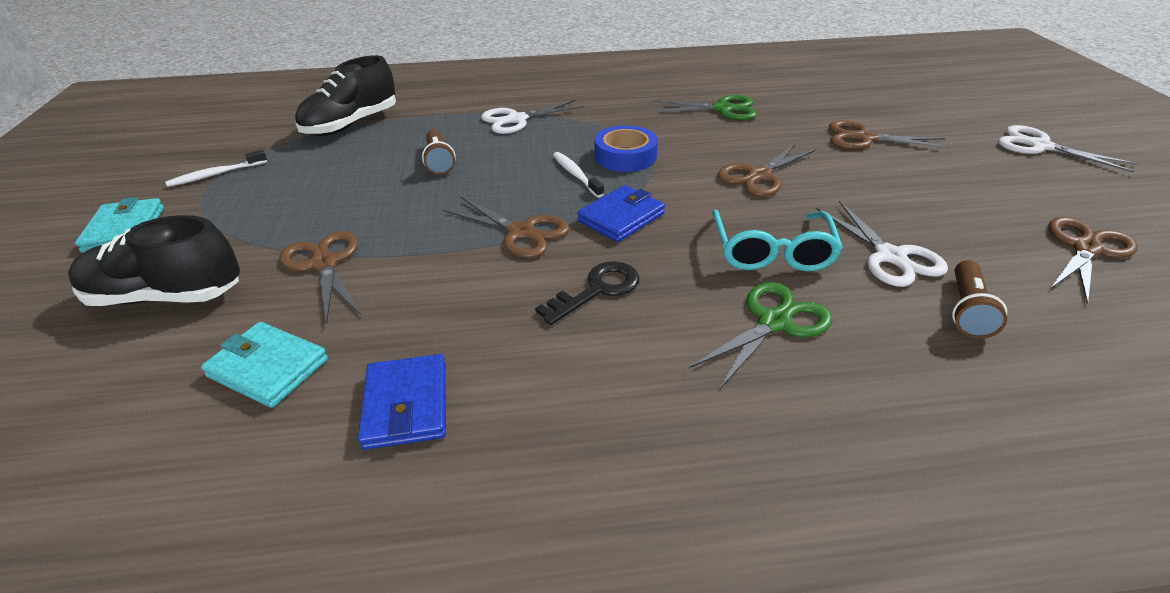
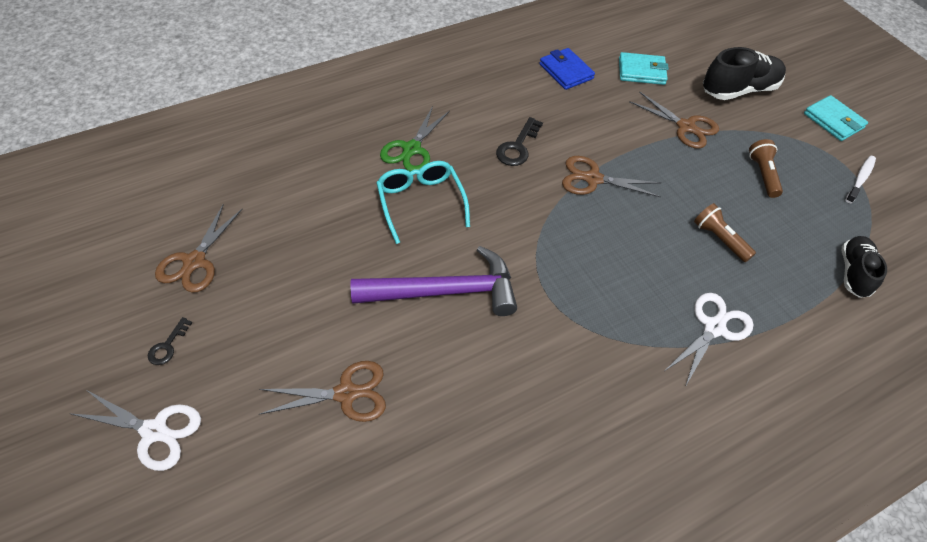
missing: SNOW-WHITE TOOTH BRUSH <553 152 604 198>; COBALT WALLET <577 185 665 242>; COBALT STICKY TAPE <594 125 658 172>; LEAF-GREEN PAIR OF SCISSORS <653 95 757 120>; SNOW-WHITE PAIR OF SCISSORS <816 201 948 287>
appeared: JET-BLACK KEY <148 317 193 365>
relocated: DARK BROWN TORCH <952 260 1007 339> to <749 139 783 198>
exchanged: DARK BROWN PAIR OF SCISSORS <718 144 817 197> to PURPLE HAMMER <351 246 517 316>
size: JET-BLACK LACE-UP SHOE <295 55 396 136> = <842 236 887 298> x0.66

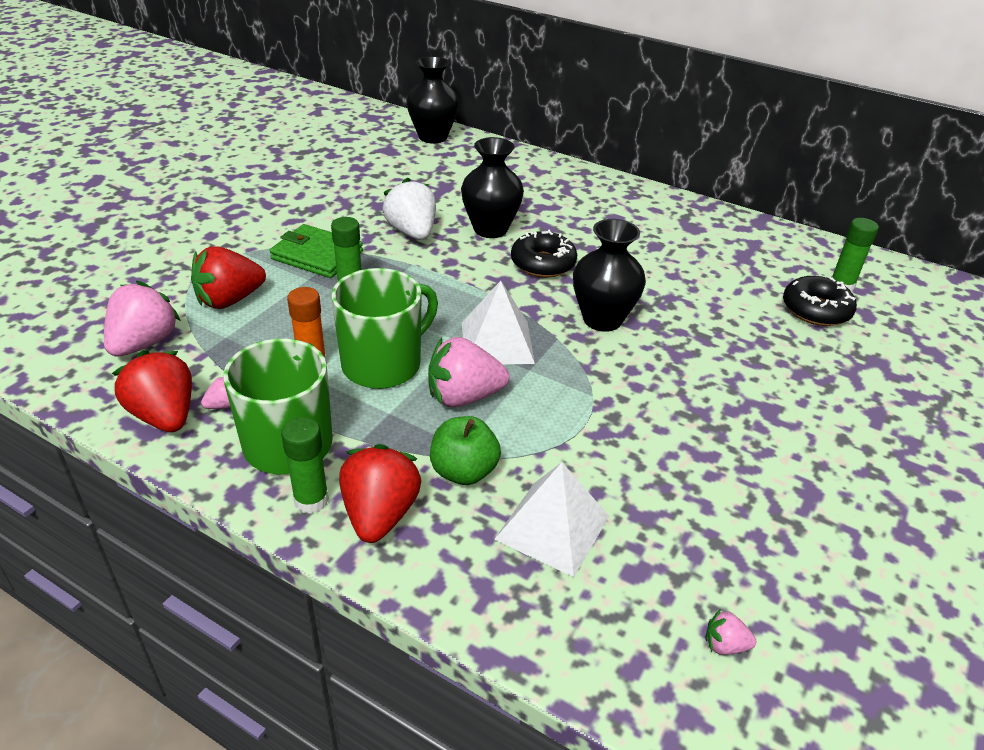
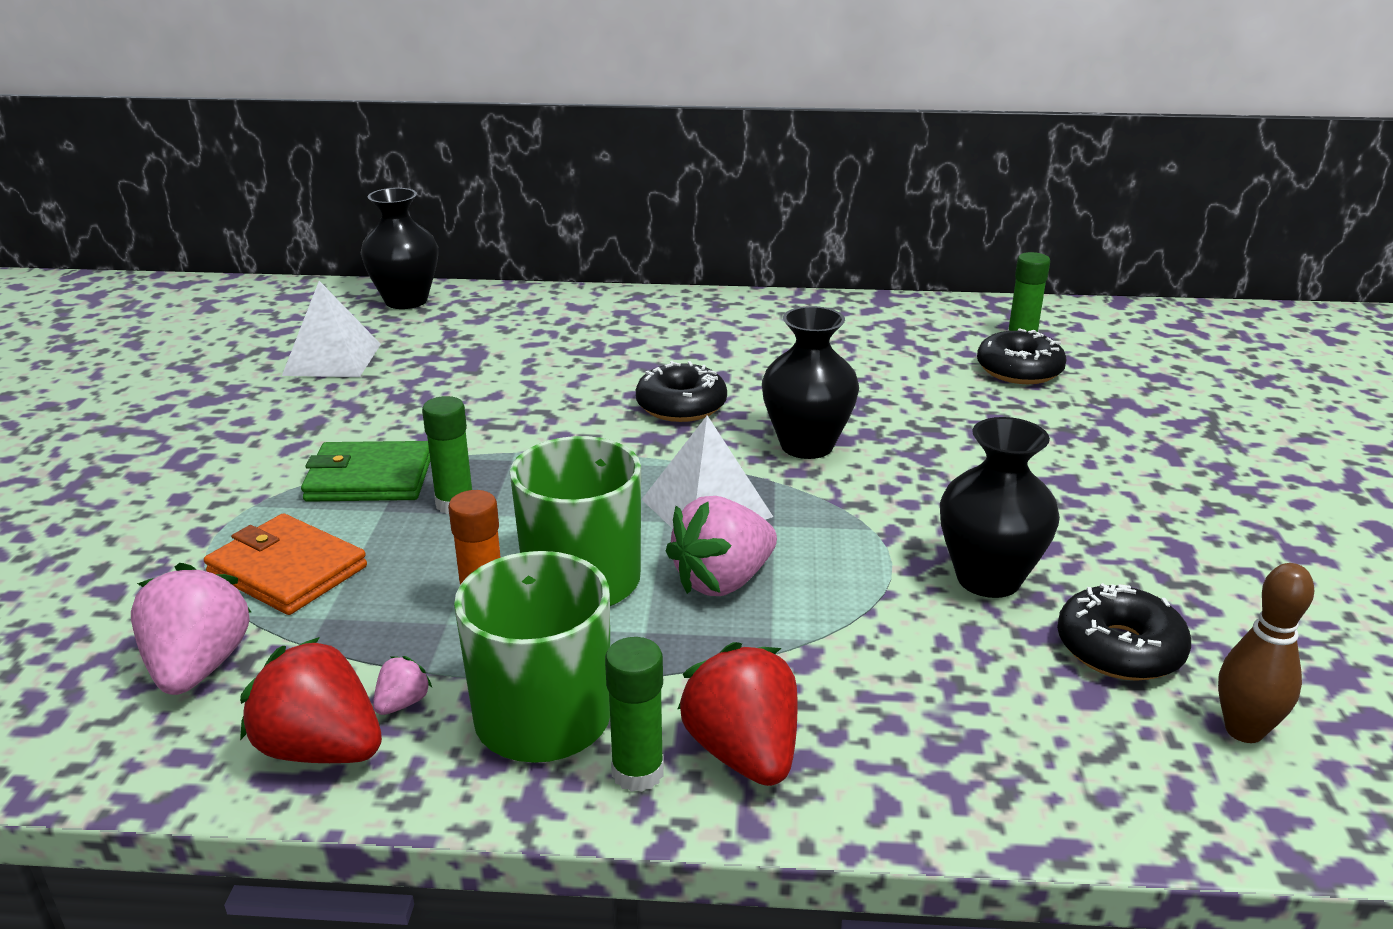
missing: SNOW-WHITE BERRY <383 177 436 240>; LEAF-GREEN APPLE <430 416 501 485>
appeared: JET-BLACK GLAZED DONUT <1057 583 1191 681>
relocated: JET-BLACK VASE <461 137 524 238> to <940 417 1060 598>; SNOW-WHITE SOLID PYRAMID <494 462 610 577> to <282 281 381 377>
exchanged: SCARLET BERRY <191 246 266 309> to ORANGE-COLOURED WALLET <204 513 367 615>; ROSE-PINK BERRY <705 609 757 655> to DARK BROWN SKITTLE <1218 563 1314 743>

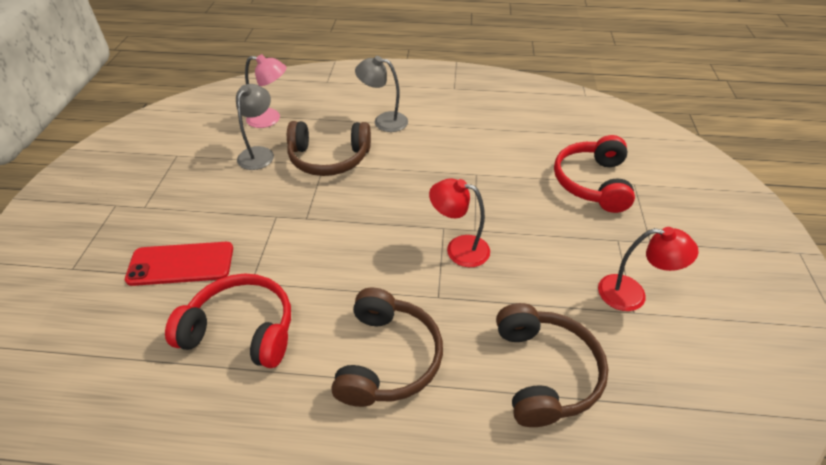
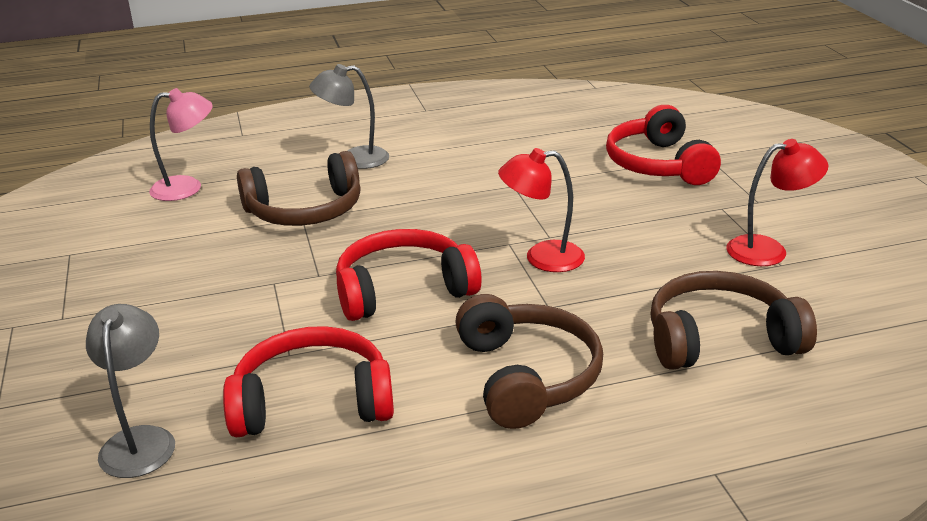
missing: SCARLET SMARTPHONE <125 242 233 286>
appeared: SCARLET OVER-EAR HEADPHONES <336 229 482 321>
relocated: GREY DESK LAMP <236 84 274 170> to <86 304 175 478>
spun: DARK BROWN OVER-EAR HEADPHONES <496 303 609 427> = <650 271 817 370> 75 degrees counterclockwise

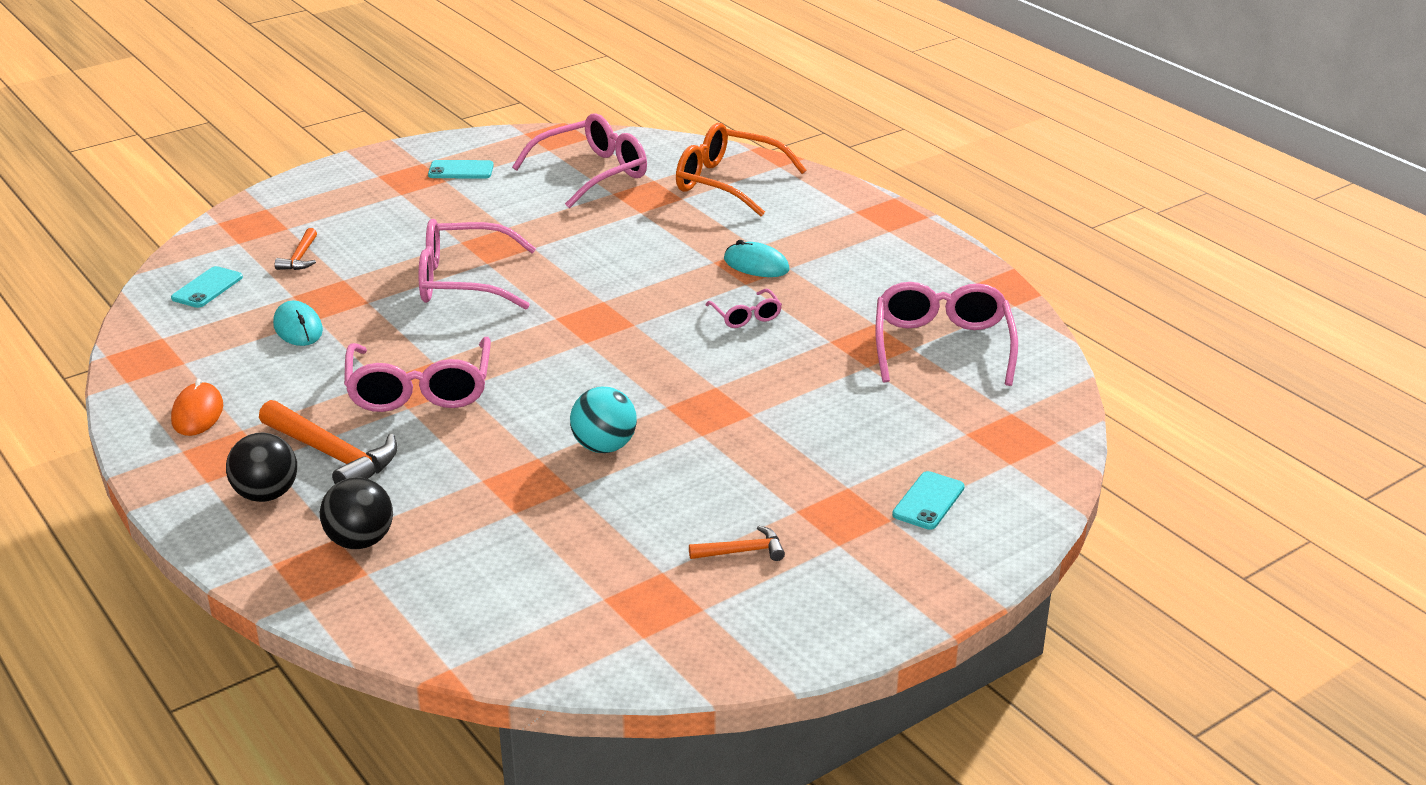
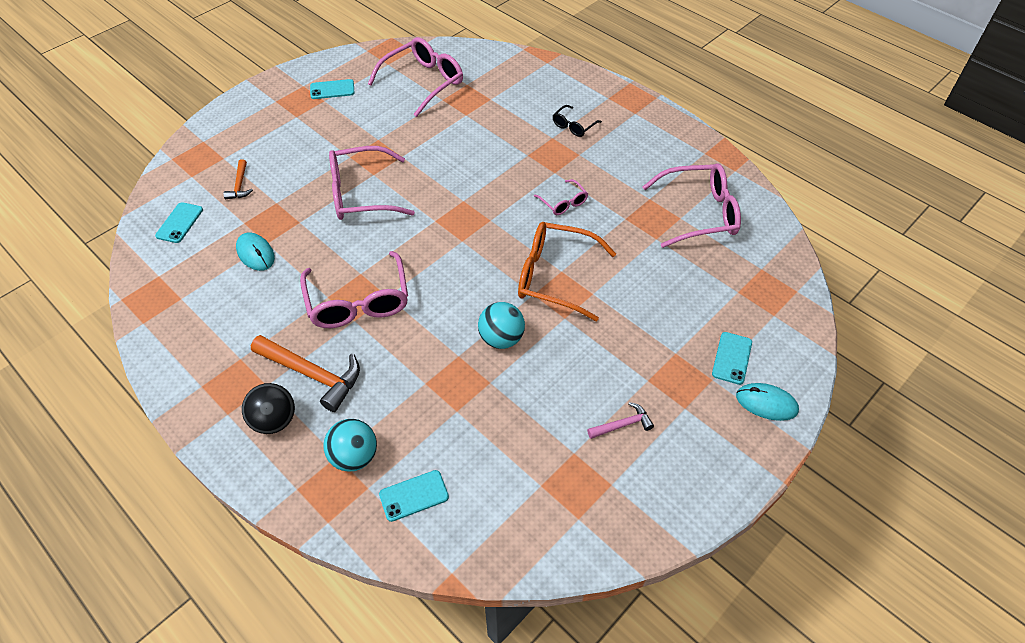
missing: ORANGE-COLOURED PC MOUSE <171 379 223 436>
appeared: AQUA SMARTPHONE <379 470 449 522>; JET-BLACK EYEGLASSES <553 105 602 137>
relocated: ORANGE-COLOURED EYEGLASSES <676 123 806 216> to <518 222 616 322>; AQUA PC MOUSE <724 240 790 277> to <736 383 799 421>
colour: JET-BLACK SPHERE <320 477 393 549> to AQUA SPHERE <323 419 377 472>; ORANGE-COLOURED HAMMER <689 525 785 561> to ROSE-PINK HAMMER <587 402 654 439>
spun: ROSE-PINK EYEGLASSES <876 282 1018 386> = <643 164 741 248> 90 degrees clockwise

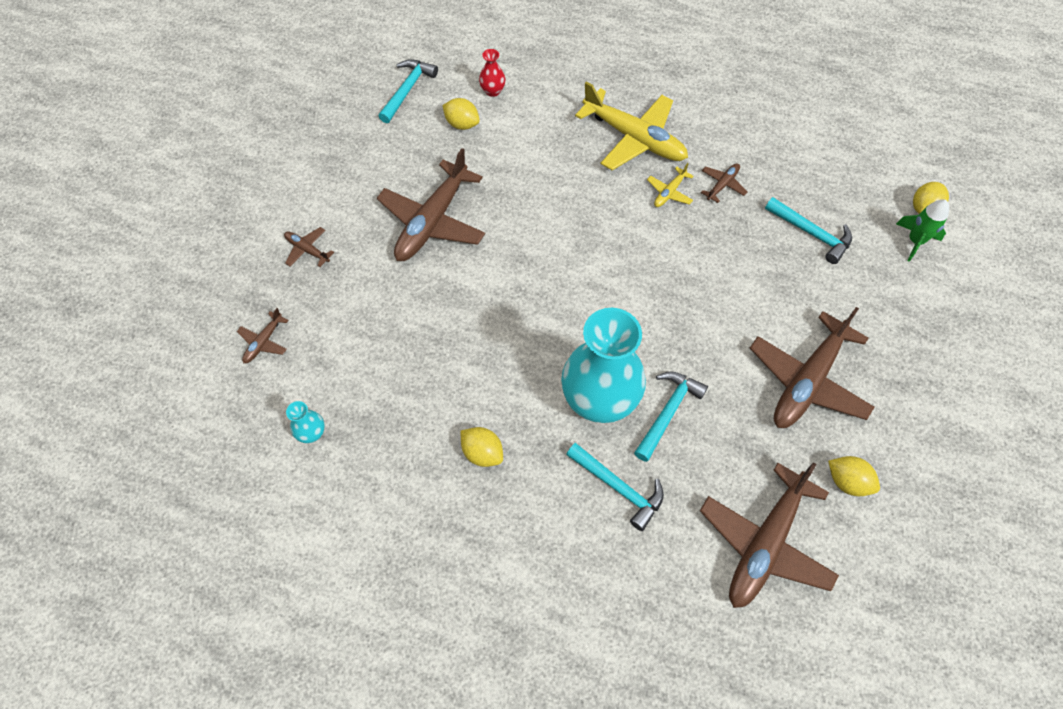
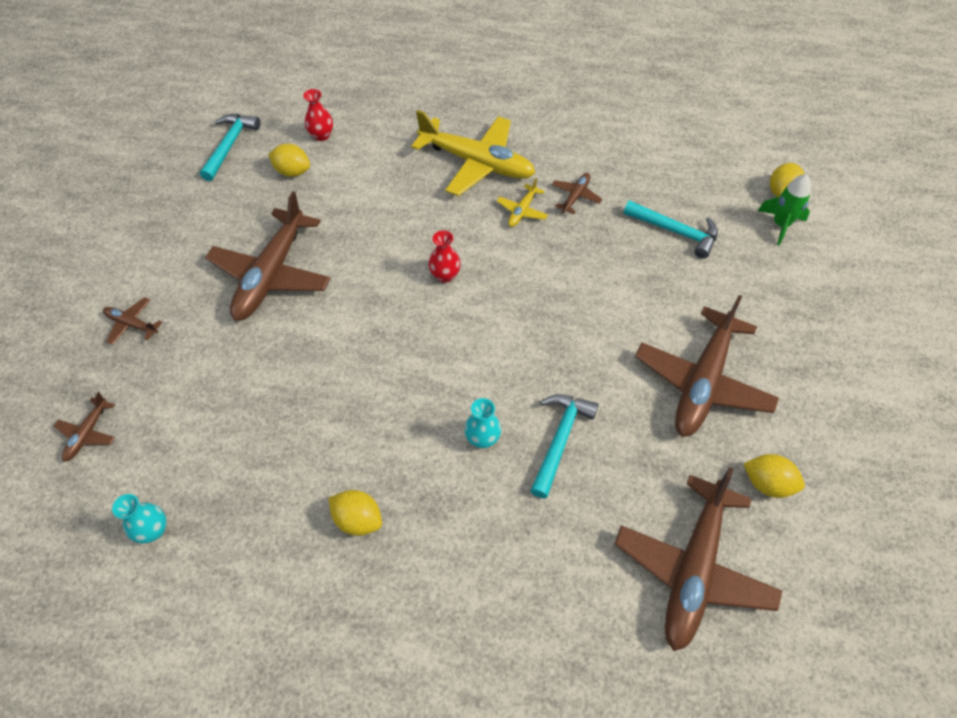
missing: AQUA HAMMER <566 443 664 531>
appeared: SCARLET VASE <428 230 461 283>
size: AQUA VASE <561 308 646 423> = <464 398 501 448> x0.40

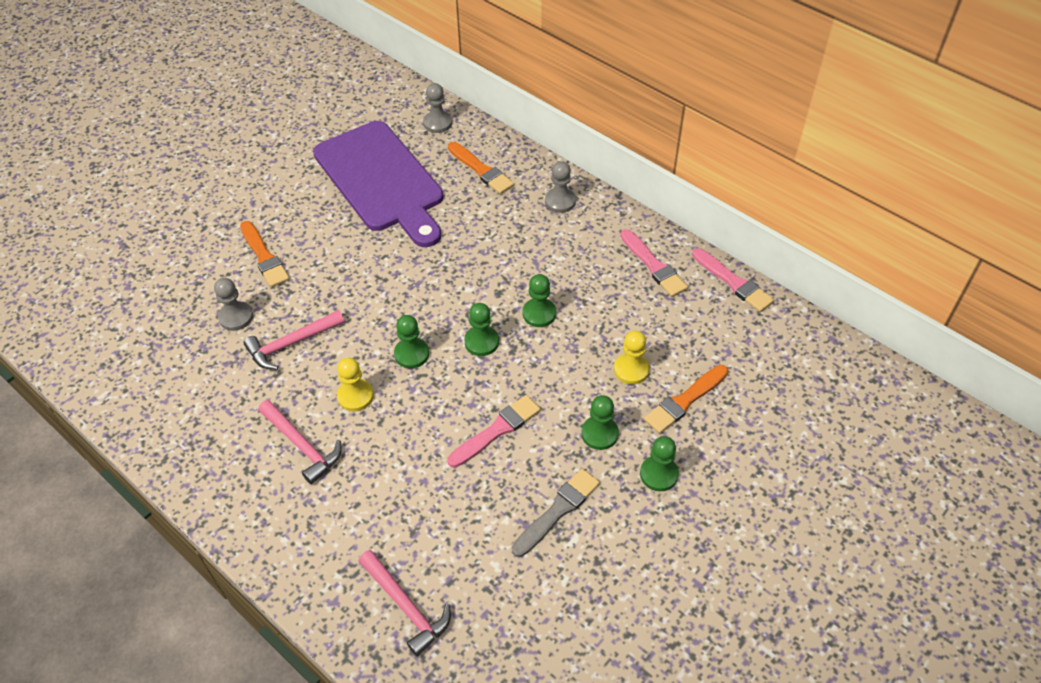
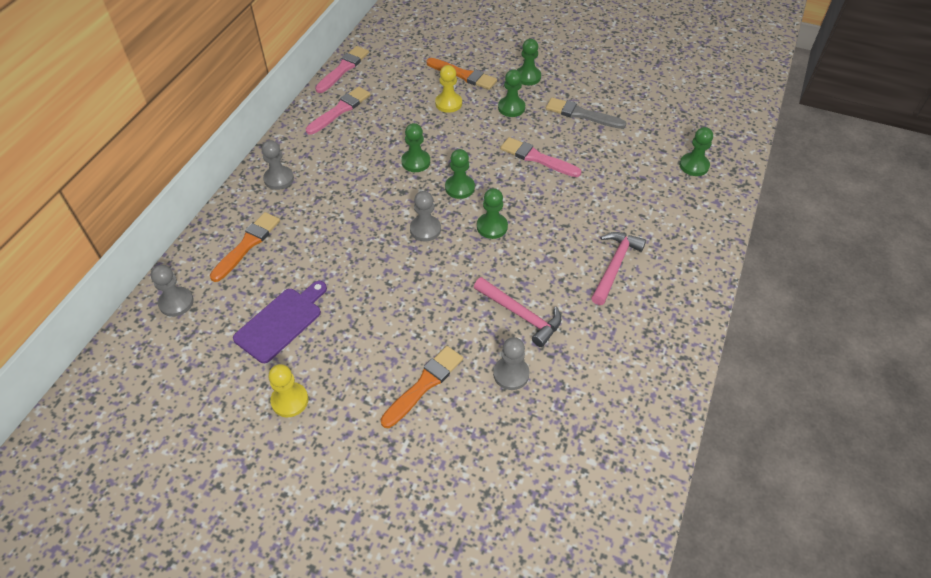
appeared: GREY PAWN <410 191 441 241>
relocated: BRIGHT YELLOW PAWN <337 358 374 411> to <268 364 308 417>
exchanged: ROSE-PINK HAMMER <359 550 451 656> to LEAF-GREEN PAWN <679 127 713 176>
size: PURPLE CUTTING BOARD <313 121 443 247> = <233 281 327 363> x0.52

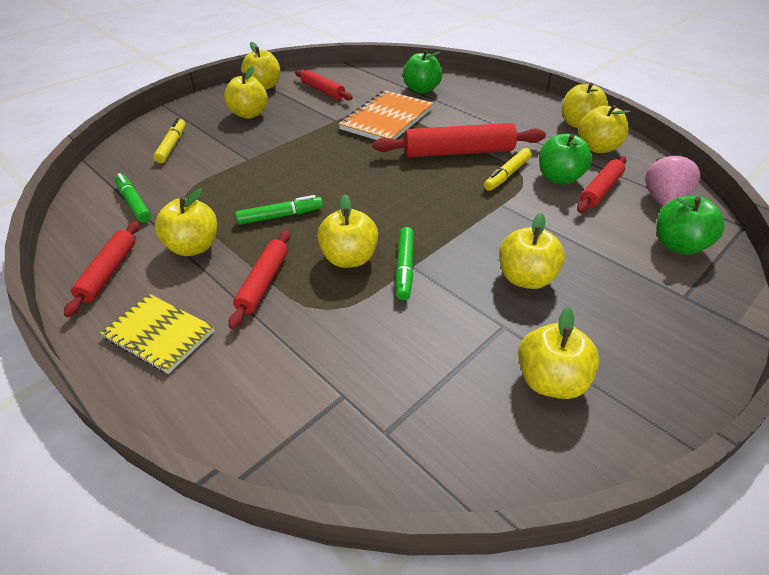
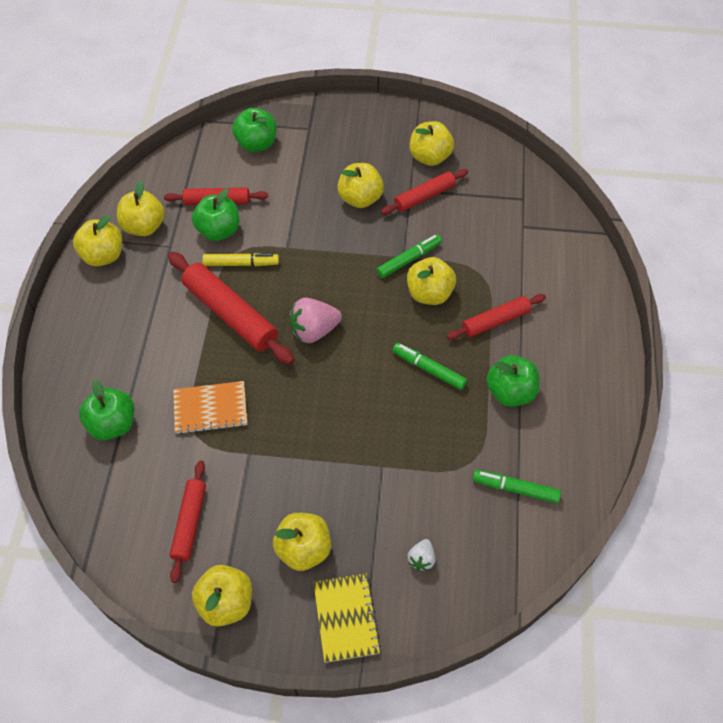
relocated: SCARLET PASTRY ROLLER <64 221 140 317> to <381 169 468 215>; BRIGHT YELLOW NOTEPAD <100 294 215 374> to <313 573 381 663>; ROSE-PINK BERRY <645 154 700 207> to <290 298 342 343>
exchanged: BRIGHT YELLOW MARKER <154 118 186 163> to SNOW-WHITE BERRY <408 539 435 570>
colour: BRIGHT YELLOW APPLE <155 188 217 256> to LEAF-GREEN APPLE <487 355 540 407>
spun: LEAF-GREEN MARKER <115 173 151 223> = <472 470 561 503> 90 degrees clockwise
size: ORANGE-COLOURED NOTEPAD <339 90 434 140> = <173 381 247 434> x0.67

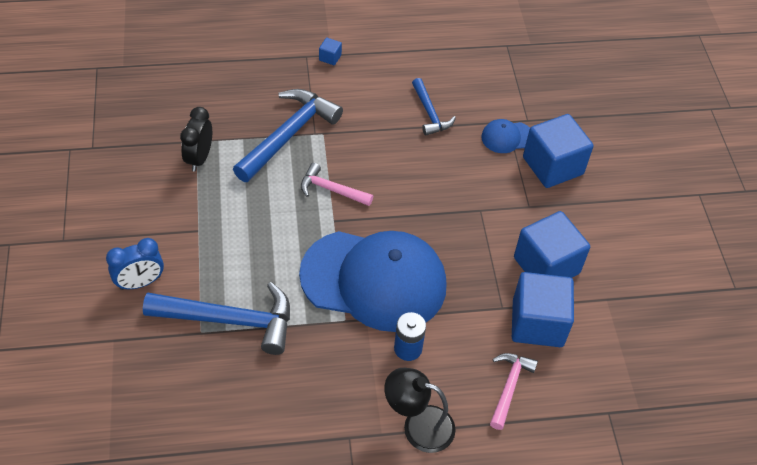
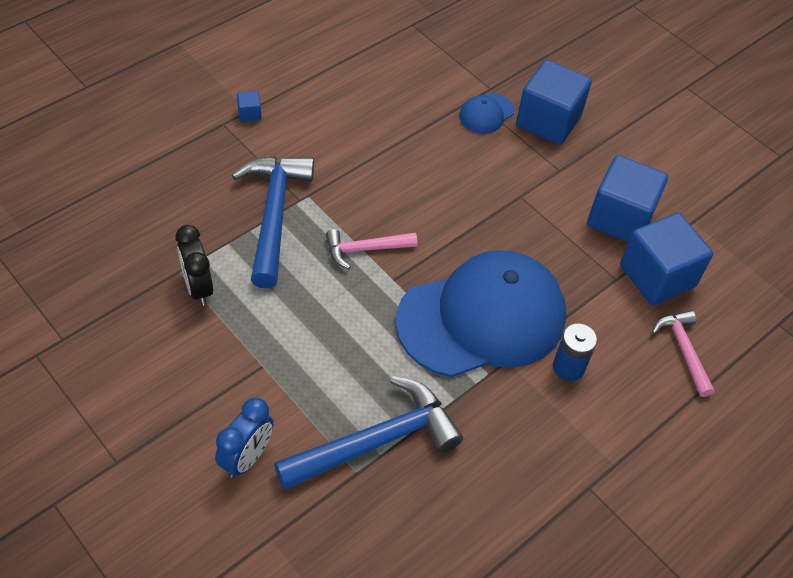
missing: JET-BLACK DESK LAMP <384 368 456 453>; COBALT HAMMER <412 78 456 136>

